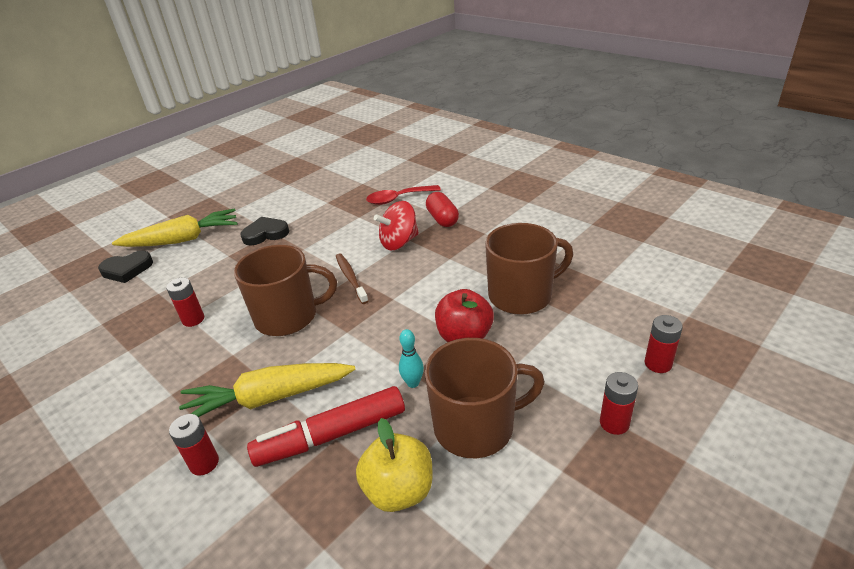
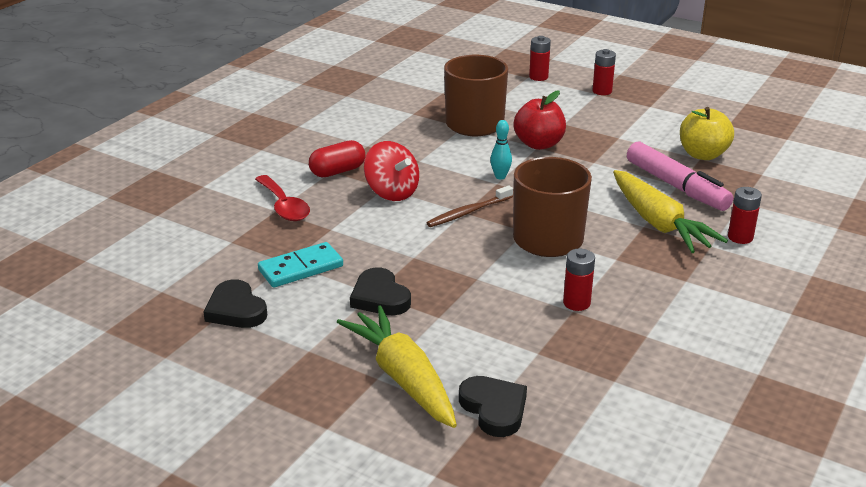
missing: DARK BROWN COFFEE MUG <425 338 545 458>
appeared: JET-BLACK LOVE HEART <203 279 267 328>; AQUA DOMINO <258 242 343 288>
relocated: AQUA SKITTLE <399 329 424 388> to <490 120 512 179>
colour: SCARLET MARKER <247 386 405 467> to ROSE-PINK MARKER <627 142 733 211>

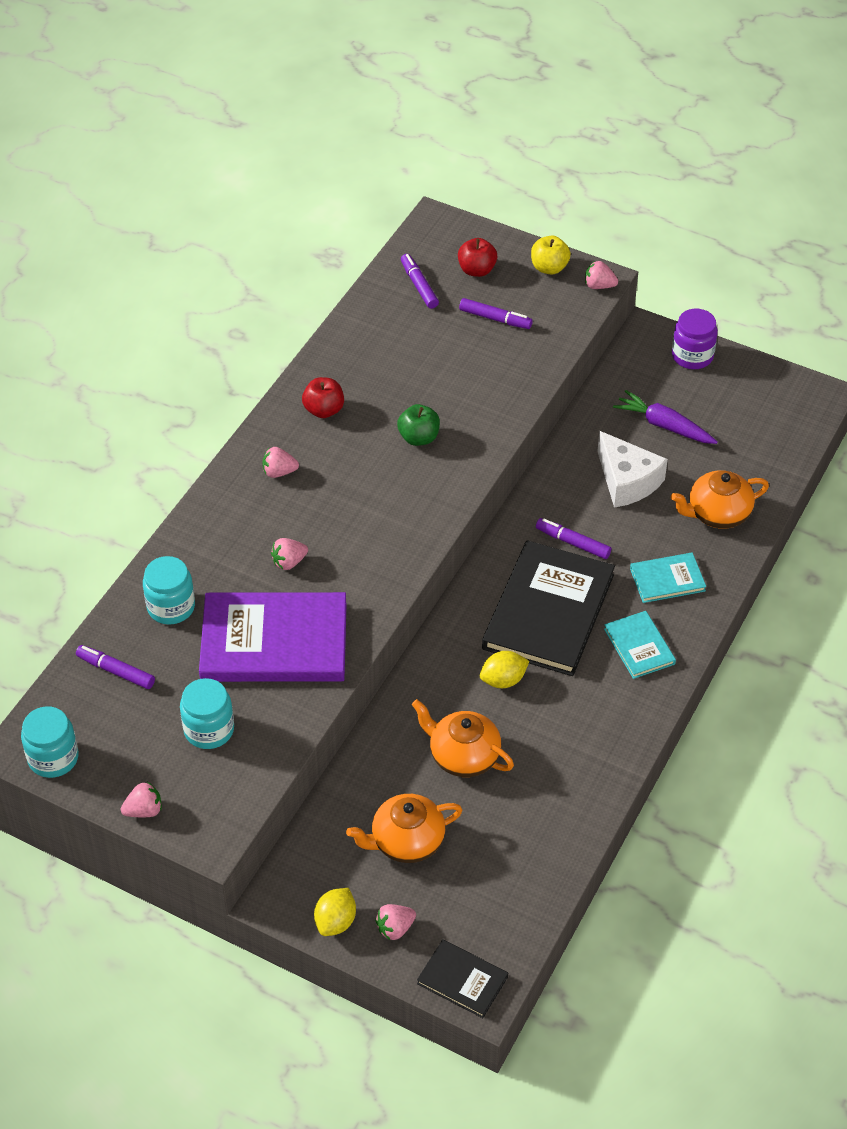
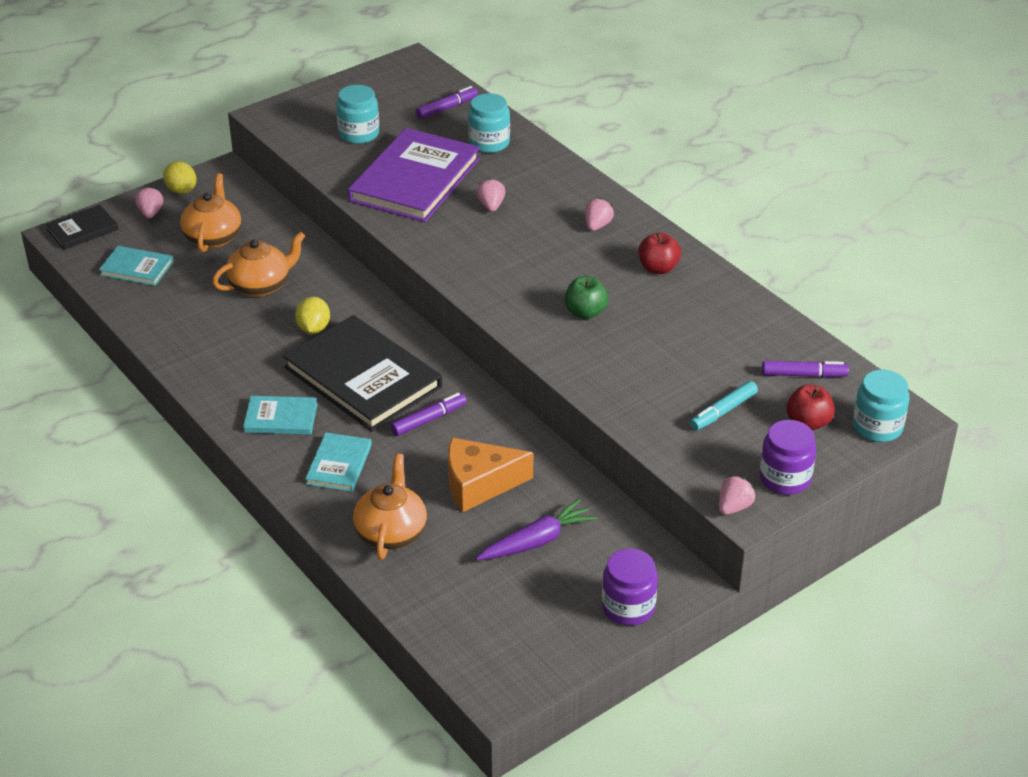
missing: ROSE-PINK BERRY <121 782 162 817>
appeared: AQUA HARDCOVER <99 246 174 286>
relocated: AQUA JAM JAR <21 706 79 778> to <853 370 910 442>
exchanged: BRIGHT YELLOW APPLE <531 236 571 275> to PURPLE JAM JAR <759 420 816 495>
colour: PURPLE MARKER <459 298 533 329> to AQUA MARKER <690 381 758 431>; SNOW-WHITE PIECE OF CHEESE <597 431 668 508> to ORANGE-COLOURED PIECE OF CHEESE <448 437 533 512>

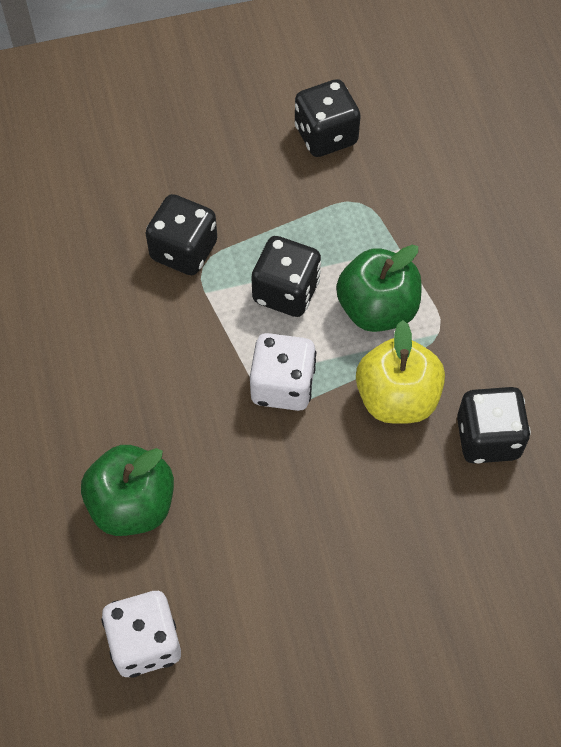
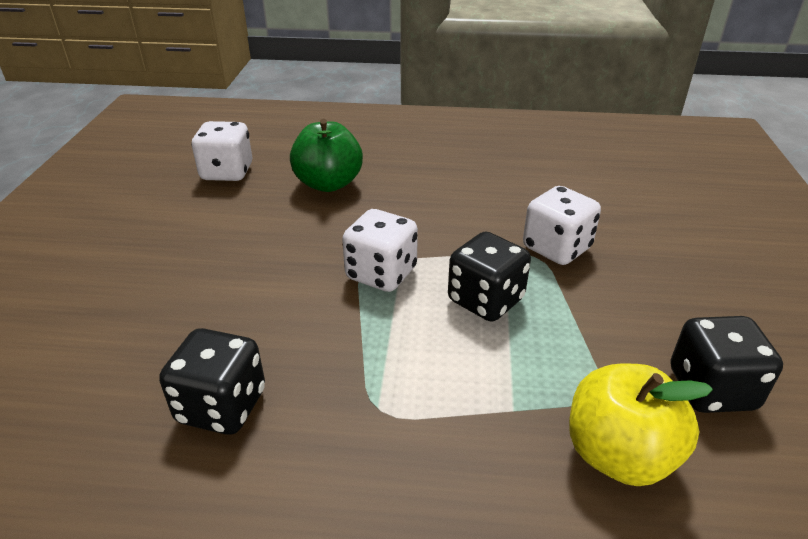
missing: LEAF-GREEN APPLE <336 245 422 332>
relocated: BRIGHT YELLOW APPLE <356 320 445 424> to <569 364 713 486>
colour: JET-BLACK DICE <146 194 217 275> to SNOW-WHITE DICE <523 186 601 265>

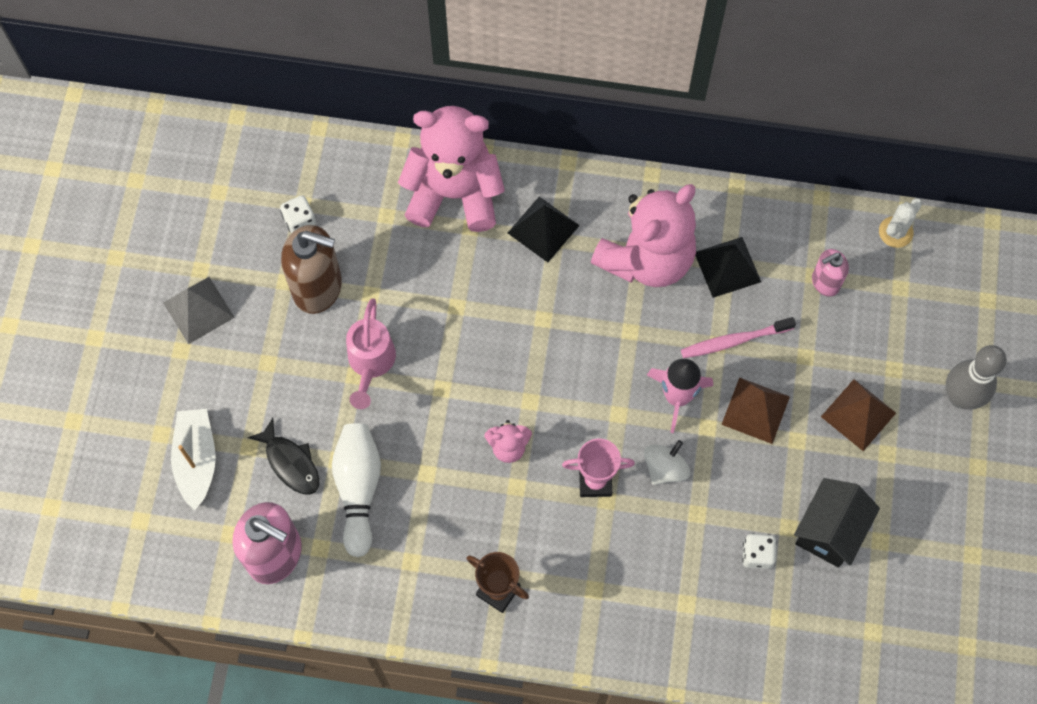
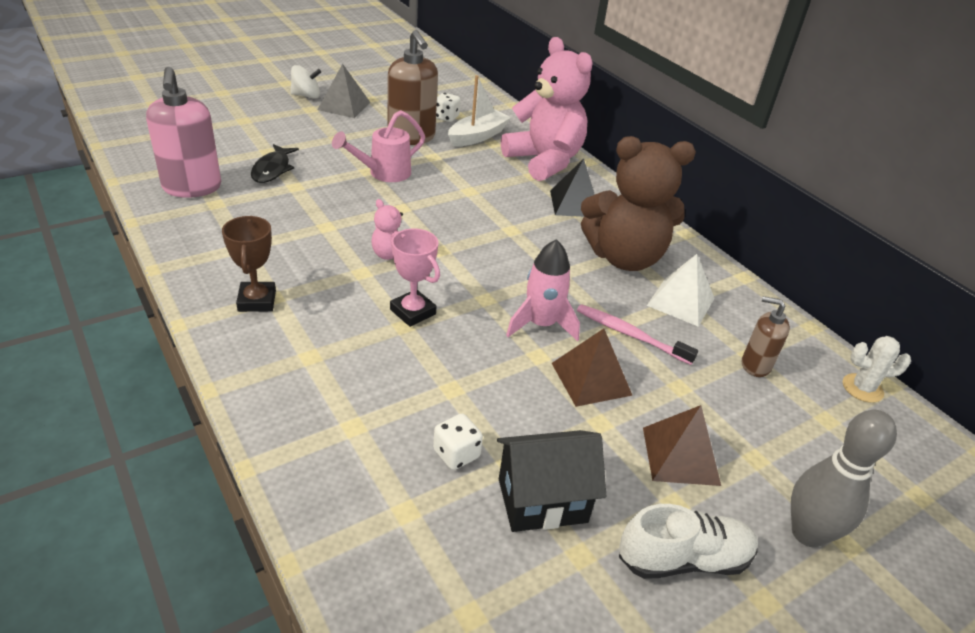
missing: SNOW-WHITE SKITTLE <332 423 381 557>
appeared: SNOW-WHITE LACE-UP SHOE <619 504 758 579>
relocated: SNOW-WHITE SAILBOAT <171 409 216 510> to <448 75 511 147>; SNOW-WHITE SPINNING TOP <644 440 690 485> to <290 65 321 99>
colour: ROSE-PINK TEDDY <591 184 696 287> to DARK BROWN TEDDY <581 136 696 271>; JET-BLACK SOLID PYRAMID <695 237 761 298> to SNOW-WHITE SOLID PYRAMID <647 254 715 327>; ROSE-PINK SOAP PUMP <812 249 849 297> to DARK BROWN SOAP PUMP <742 296 790 377>

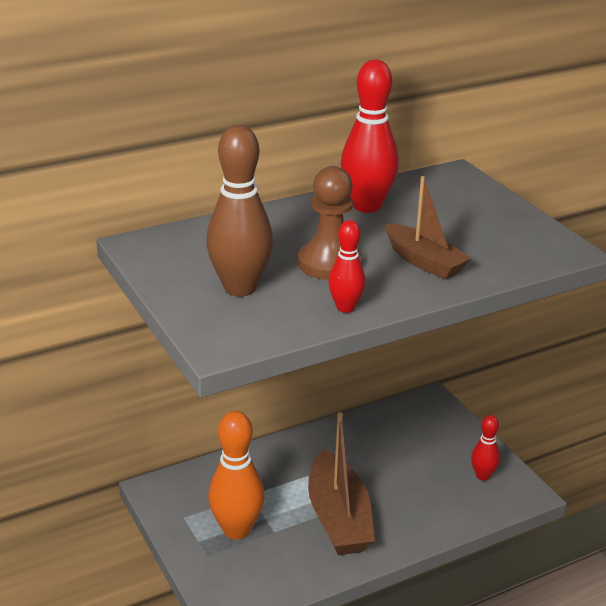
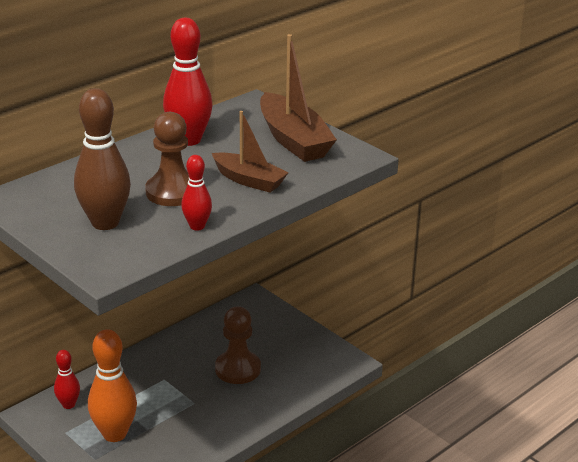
appeared: DARK BROWN PAWN <215 306 261 384>
relocated: DARK BROWN SAILBOAT <308 412 375 555> to <260 34 337 162>; SCARLET SKITTLE <471 415 500 481> to <54 350 80 409>

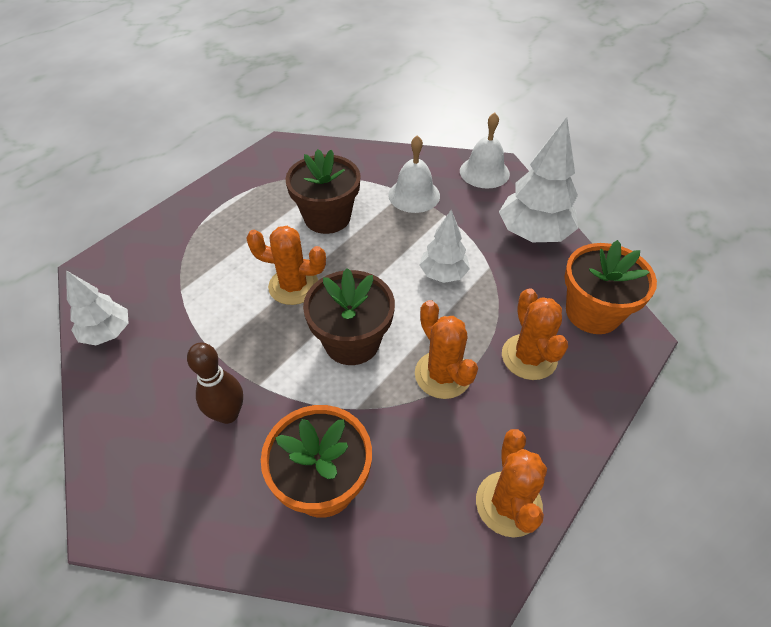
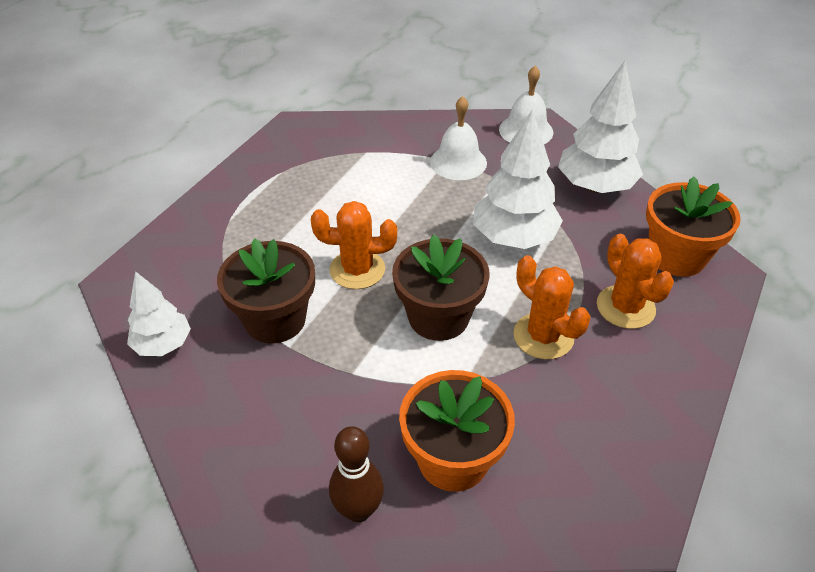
missing: ORANGE-COLOURED PRICKLY PLANT <476 429 547 537>
relocated: DARK BROWN SKITTLE <187 343 243 424> to <329 426 384 522>; DARK BROWN POTTED PLANT <285 149 361 234> to <217 238 315 344>
size: SNOW-WHITE TOY TREE <419 210 470 283> = <473 109 563 249> x1.64

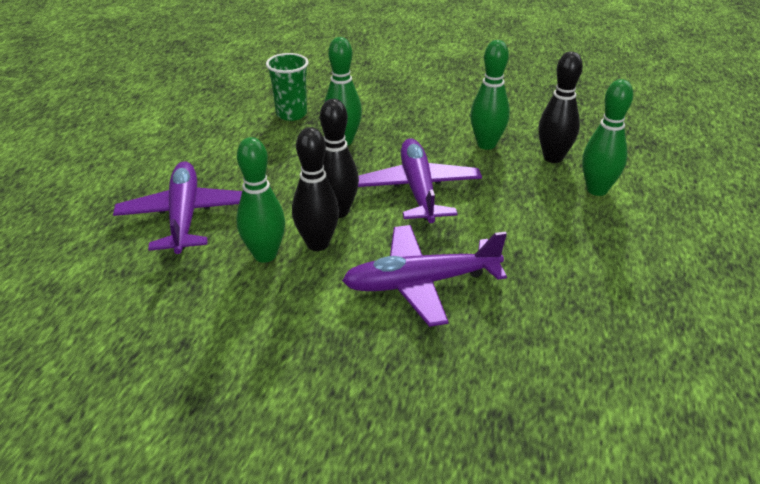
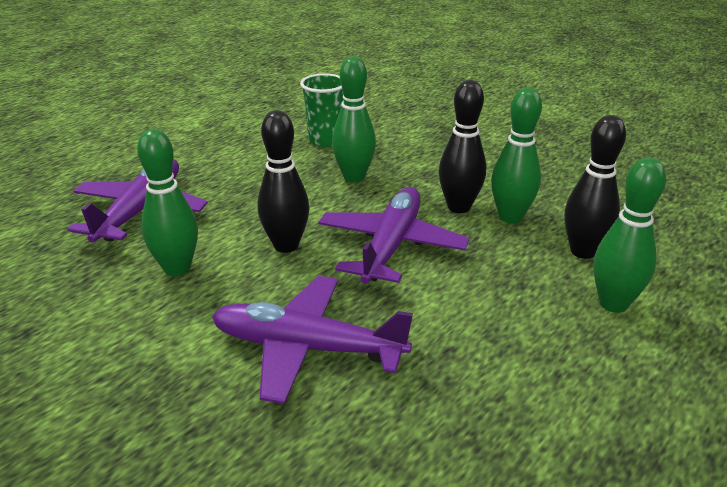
relocated: JET-BLACK SKITTLE <292 127 339 251> to <439 80 486 213>

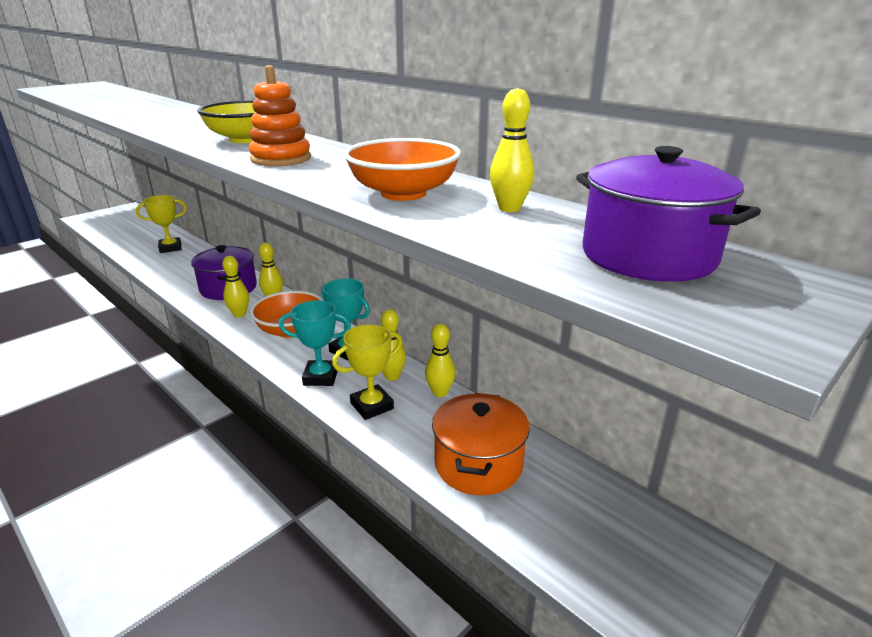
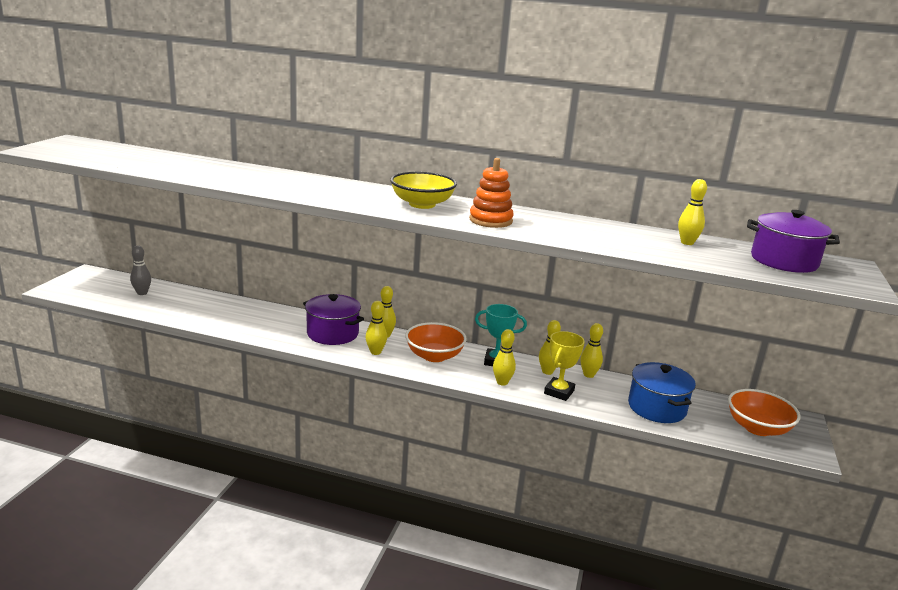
missing: BRIGHT YELLOW TROPHY <136 195 187 253>
appeared: GREY SKITTLE <130 245 151 295>
relocated: ORANGE-COLOURED BOWL <344 138 461 201> to <728 389 801 436>
exchanged: AQUA TROPHY <279 300 351 386> to BRIGHT YELLOW SKITTLE <493 329 516 386>
colour: ORANGE-COLOURED POT <432 393 530 495> to COBALT POT <628 362 696 423>

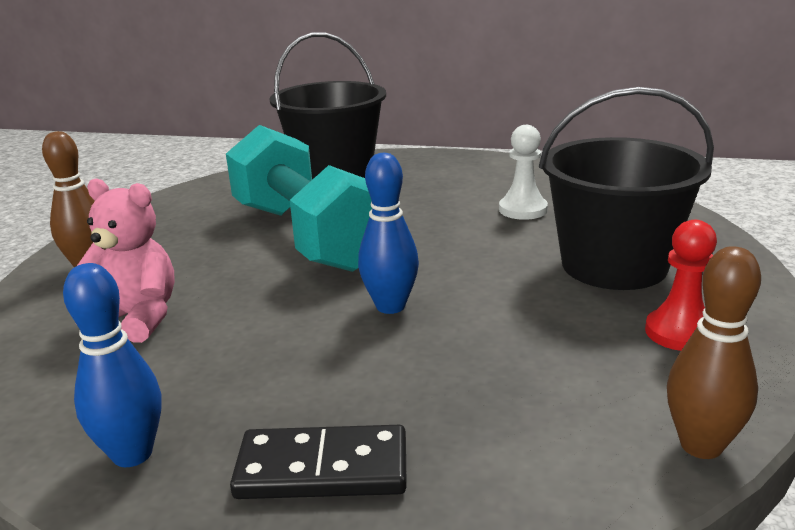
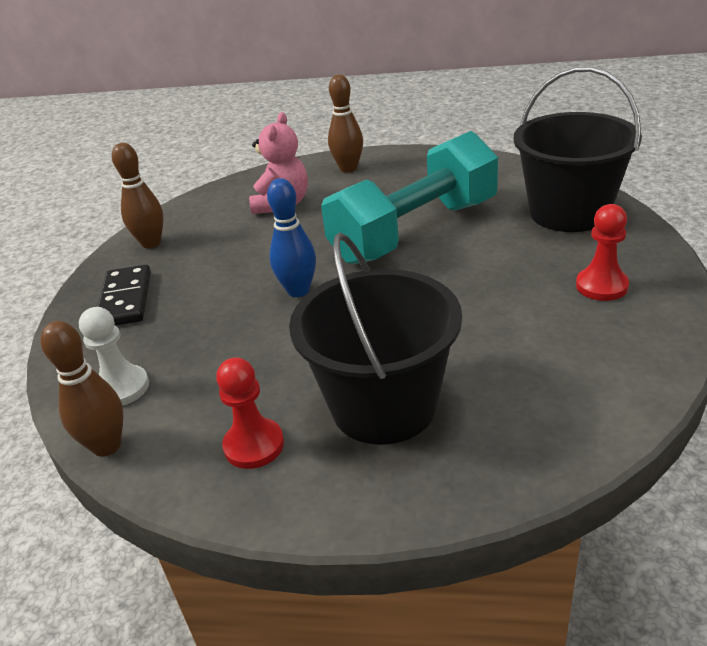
appeared: SCARLET PAWN <576 204 629 301>
relocated: SNOW-WHITE PAWN <499 125 548 220> to <79 307 149 406>
colour: COBALT SKITTLE <63 263 162 467> to DARK BROWN SKITTLE <112 143 164 248>

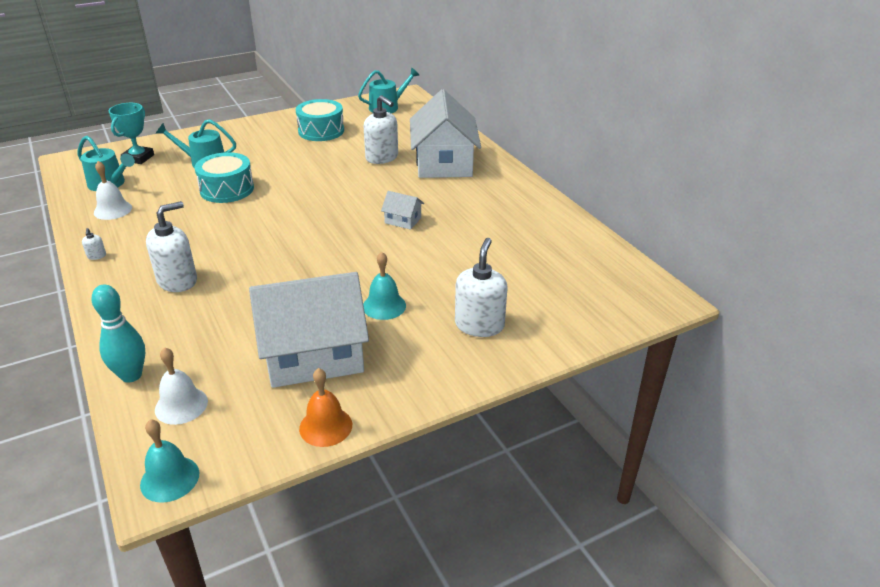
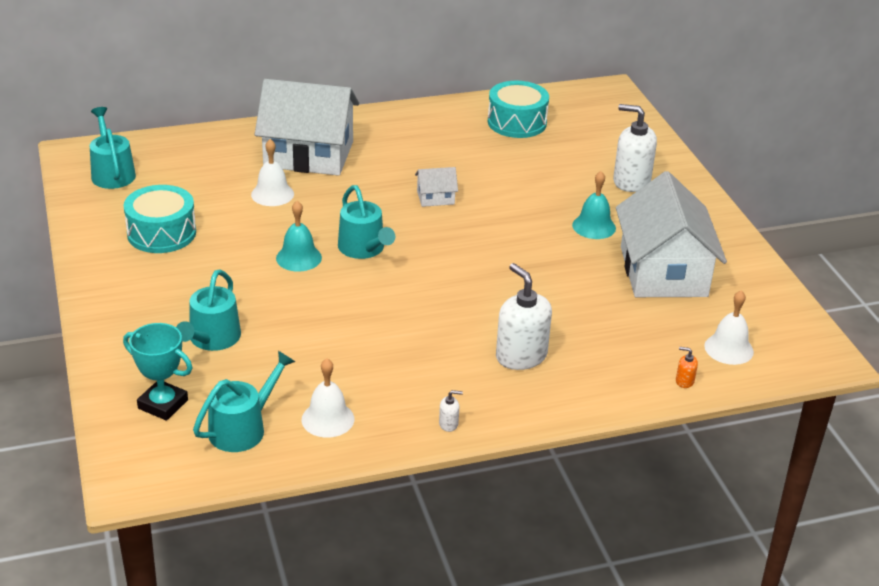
missing: ORANGE-COLOURED HAND BELL <299 368 352 447>
appeared: AQUA WATERING CAN <338 185 395 259>
relocated: AQUA HAND BELL <140 419 199 502> to <276 201 322 272>; AQUA SNARE DRUM <195 152 254 203> to <488 81 549 138>
exchanged: AQUA SKITTLE <91 284 145 382> to ORANGE-COLOURED SOAP PUMP <676 347 698 388>; SNOW-WHITE SOAP PUMP <364 95 398 164> to SNOW-WHITE HAND BELL <251 139 294 206>
spun: SNOW-WHITE COTTAGE <381 191 424 230> = <415 167 458 207> 45 degrees clockwise

